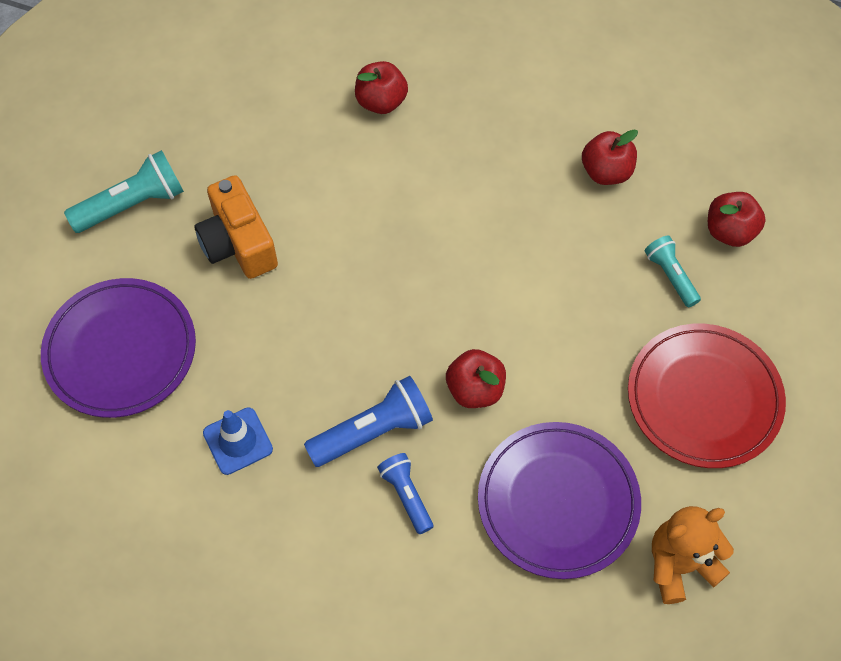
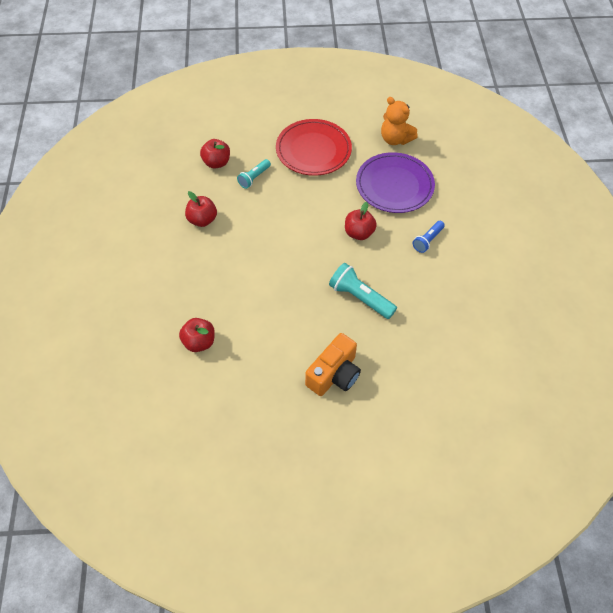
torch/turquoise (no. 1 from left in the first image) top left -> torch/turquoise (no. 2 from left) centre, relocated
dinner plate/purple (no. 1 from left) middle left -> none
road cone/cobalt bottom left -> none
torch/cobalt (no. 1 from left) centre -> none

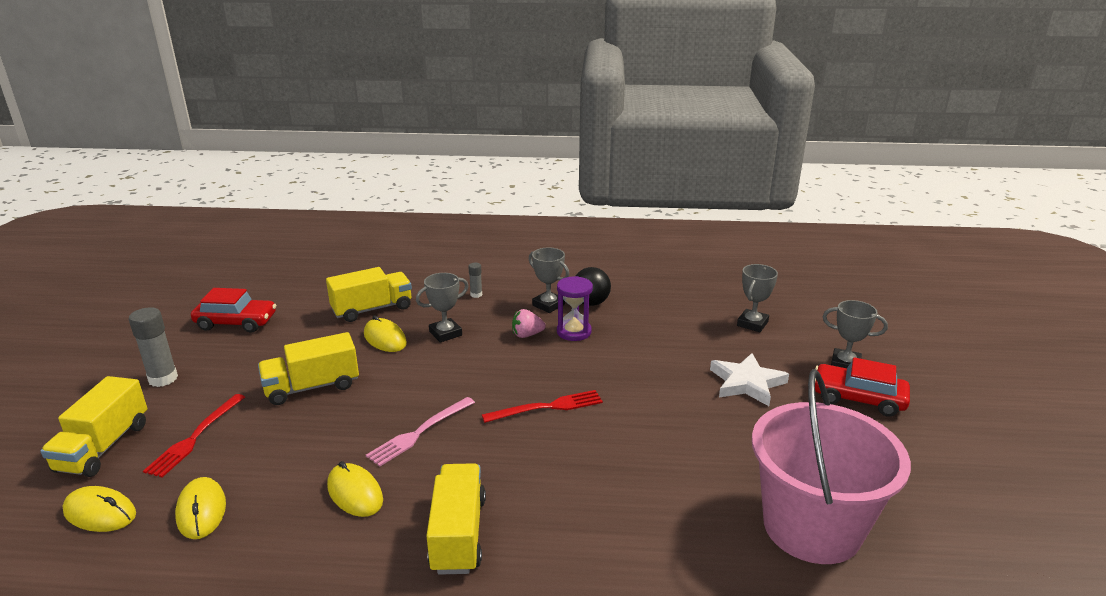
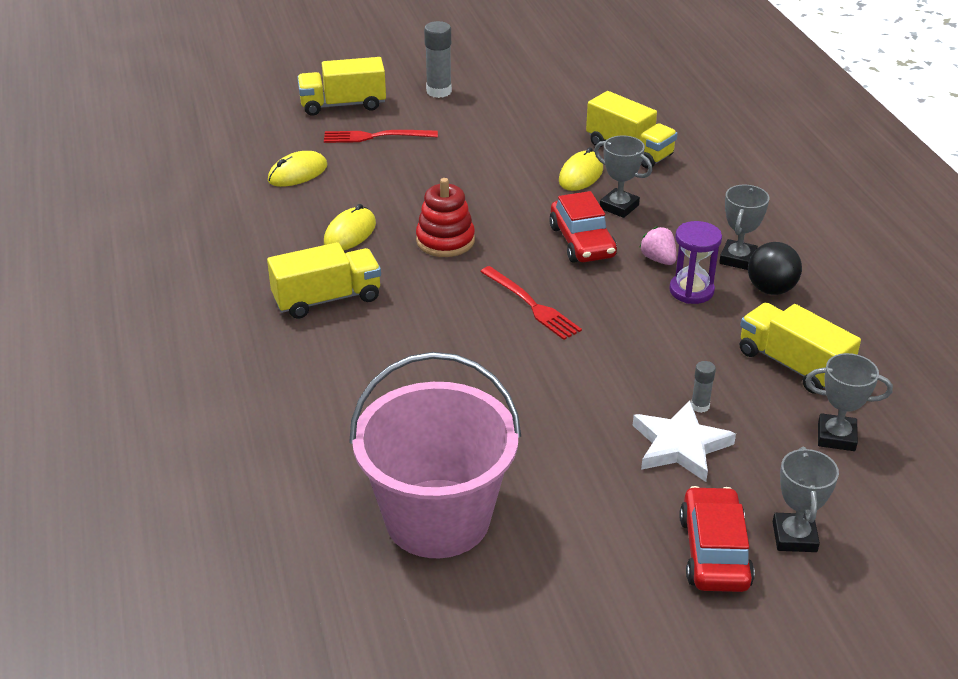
dinner fork/pink bottom centre -> ring stacker/crimson top centre
toy car/crimson (no. 1 from left) middle left -> toy car/crimson (no. 1 from left) centre, relocated
glue/gray (no. 2 from left) centre -> glue/gray (no. 2 from left) middle right, relocated
truck/golden (no. 2 from left in the first image) middle left -> truck/golden (no. 4 from left) middle right, relocated
computer mouse/golden (no. 1 from left) bottom left -> none

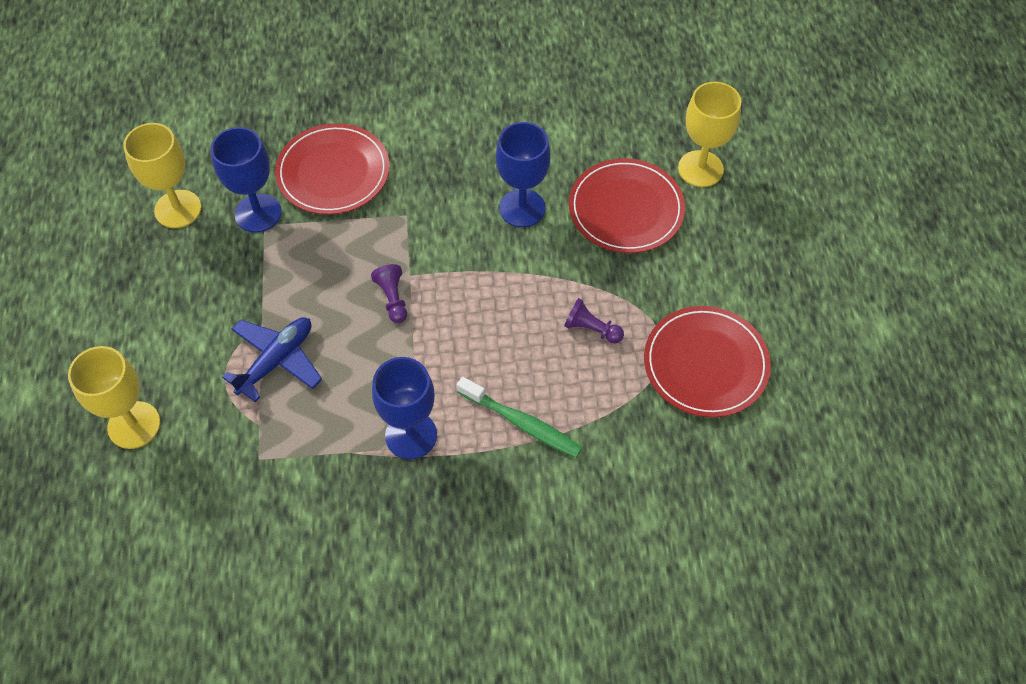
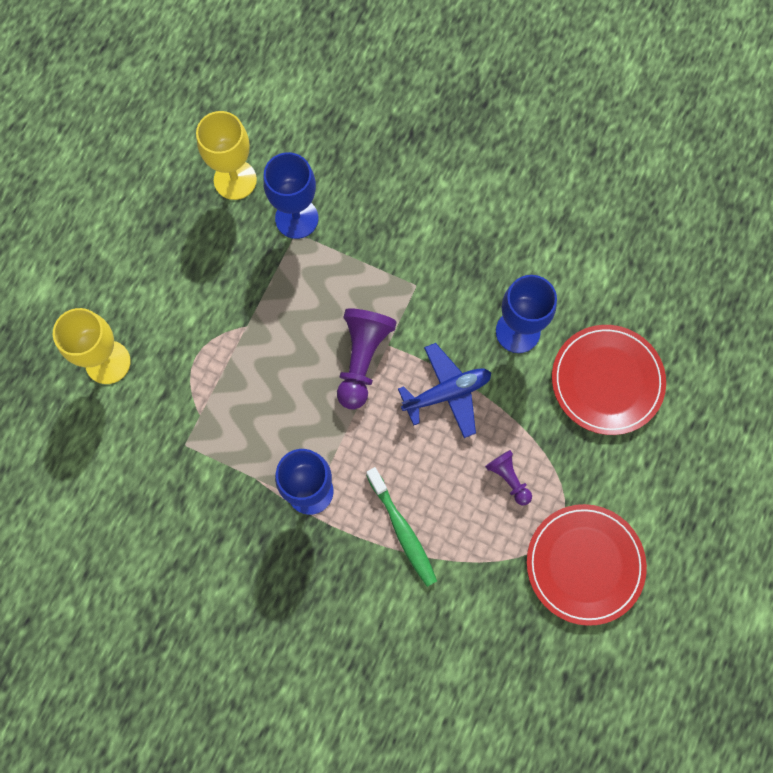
game pawn/purple (no. 1 from left) centre, x1.80
aeroplane/cobalt middle left -> aeroplane/cobalt centre, relocated
dinner plate/crimson (no. 1 from left) top left -> none
goblet/golden (no. 3 from left) top right -> none

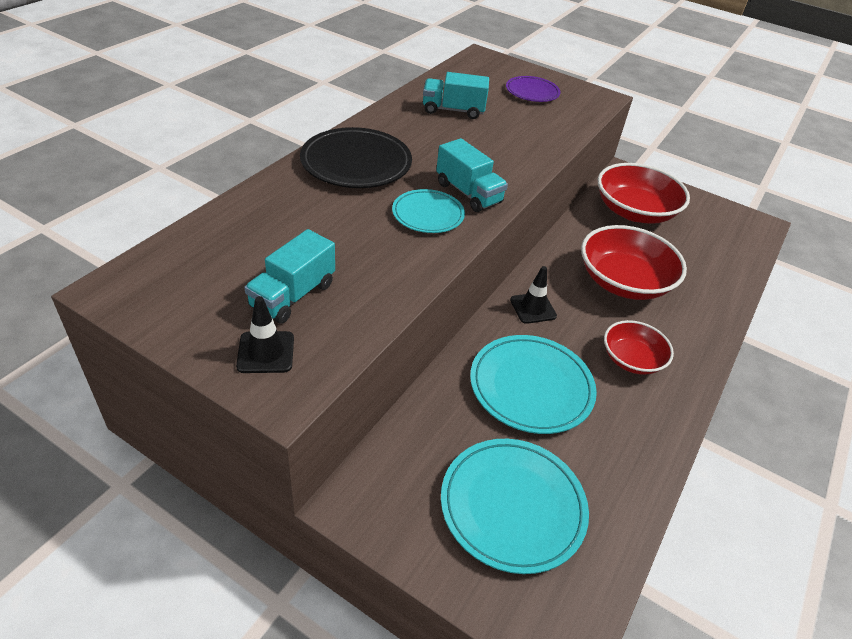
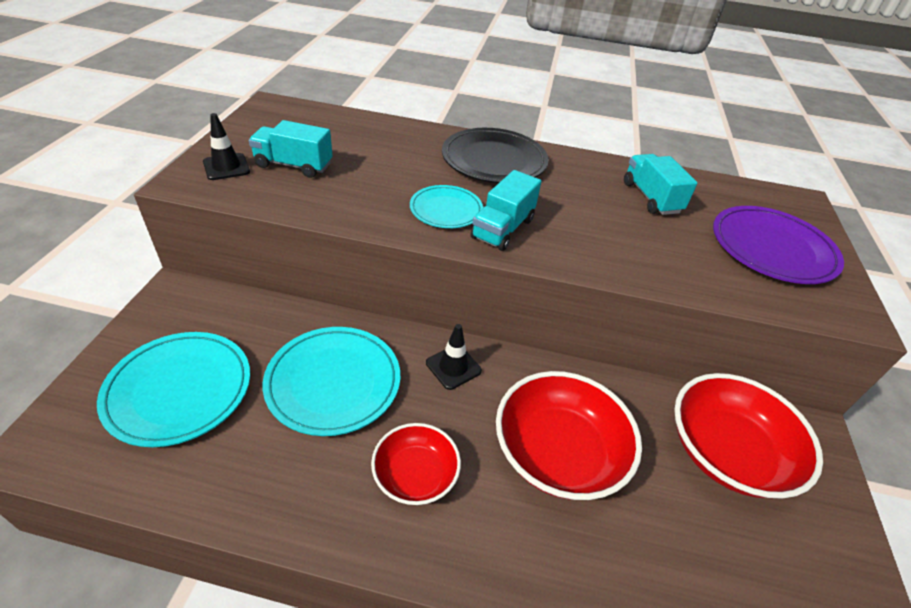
dinner plate/purple top centre -> dinner plate/purple middle right, x1.65

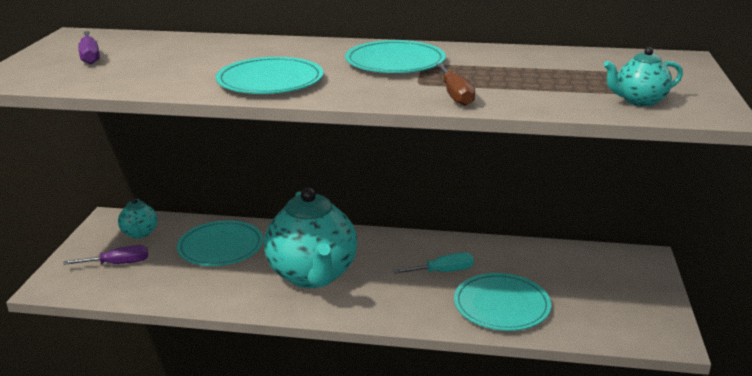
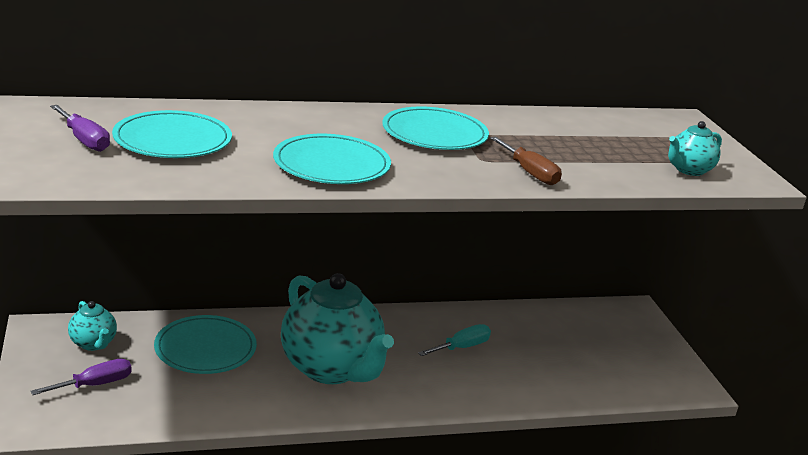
dinner plate/turquoise (no. 4 from left in the first image) bottom right -> dinner plate/turquoise (no. 1 from left) top left, relocated

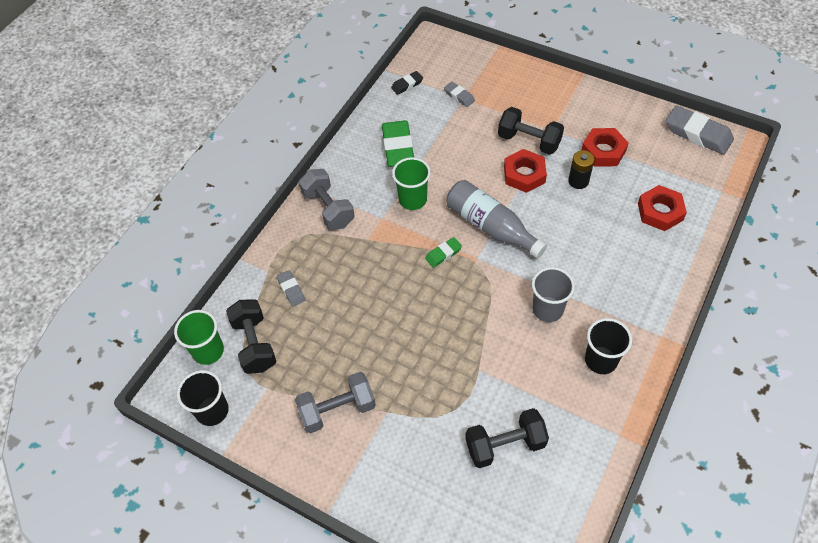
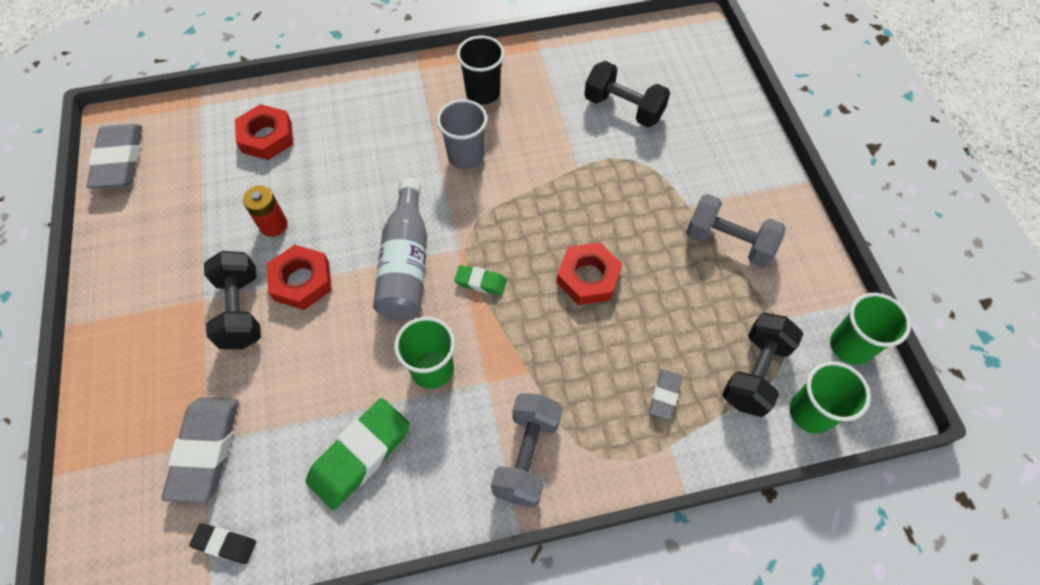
eraser/gray (no. 2 from left) top centre -> eraser/gray (no. 2 from left) bottom left, x1.95
AA battery/black top right -> AA battery/crimson middle left
nut/crimson (no. 2 from left in the first image) top right -> nut/crimson (no. 3 from left) centre, relocated
cup/black (no. 1 from left) bottom left -> cup/green (no. 3 from left) middle right

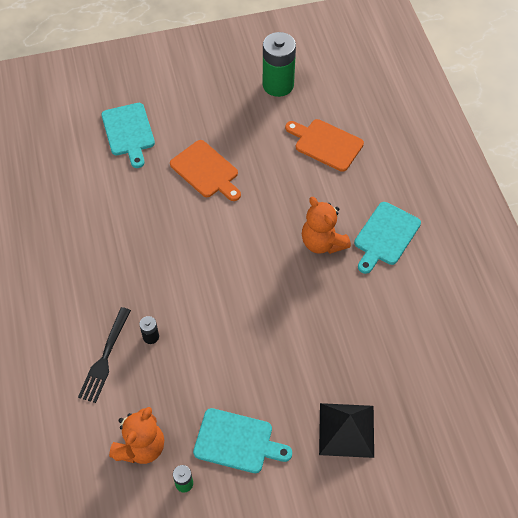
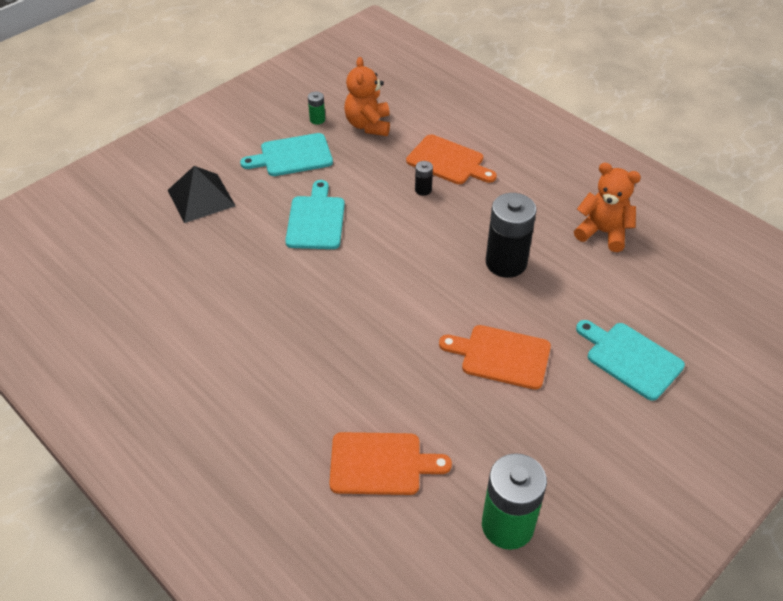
chopping board/turquoise (no. 3 from left in the first image) middle right -> chopping board/turquoise (no. 2 from left) centre, relocated
dinner fork/black bottom left -> chopping board/orange (no. 2 from left) top centre
none -> AA battery/black (no. 2 from left) centre
stuffed bear/orange (no. 2 from left) centre -> stuffed bear/orange (no. 2 from left) middle right, relocated

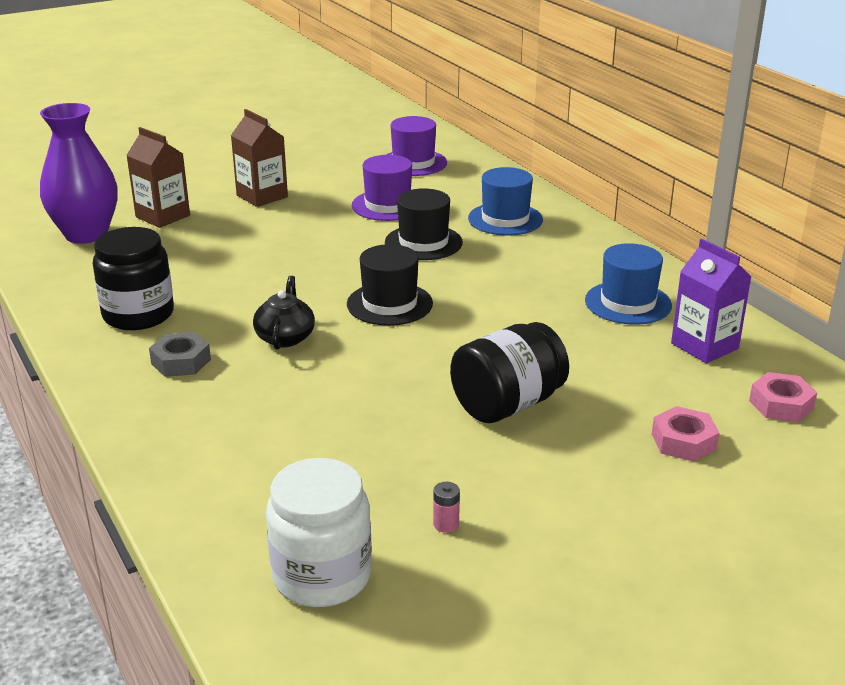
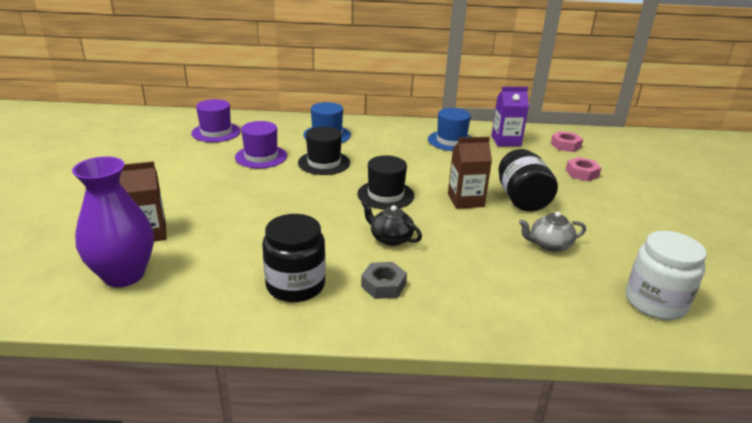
juice carton/brown (no. 2 from left) top left -> juice carton/brown (no. 2 from left) centre, relocated
none -> tea pot/gray middle right
AA battery/pink bottom centre -> none

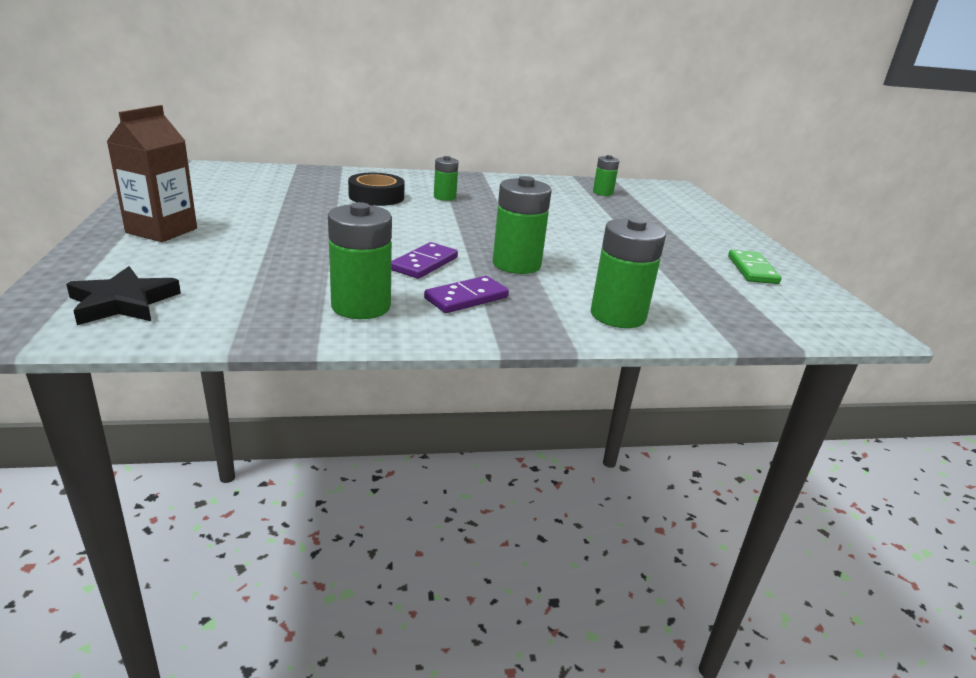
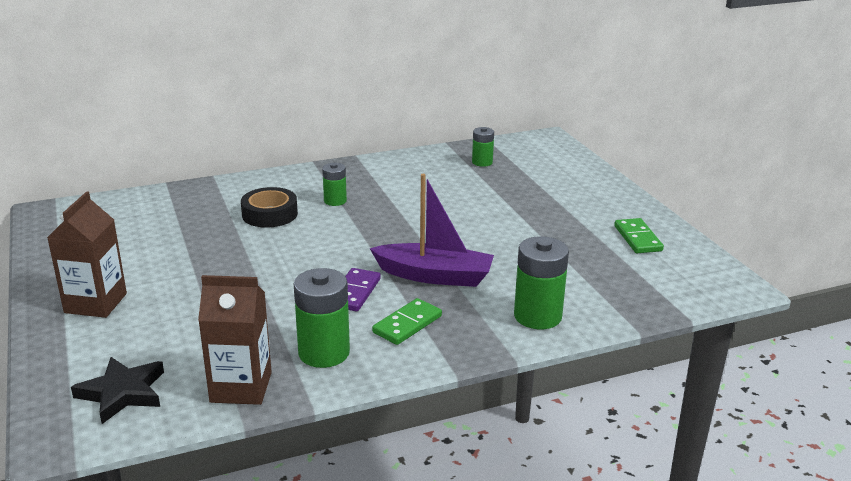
none -> juice carton/brown (no. 2 from left) bottom left
AA battery/green (no. 3 from left) top centre -> sailboat/purple centre
domino tile/purple (no. 2 from left) centre -> domino tile/green (no. 1 from left) bottom centre

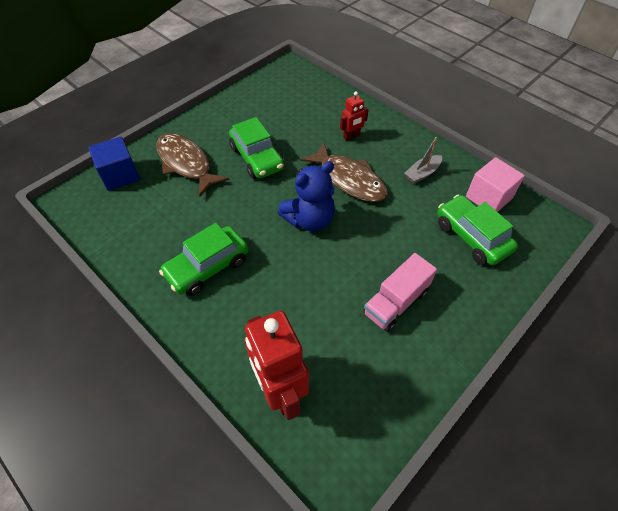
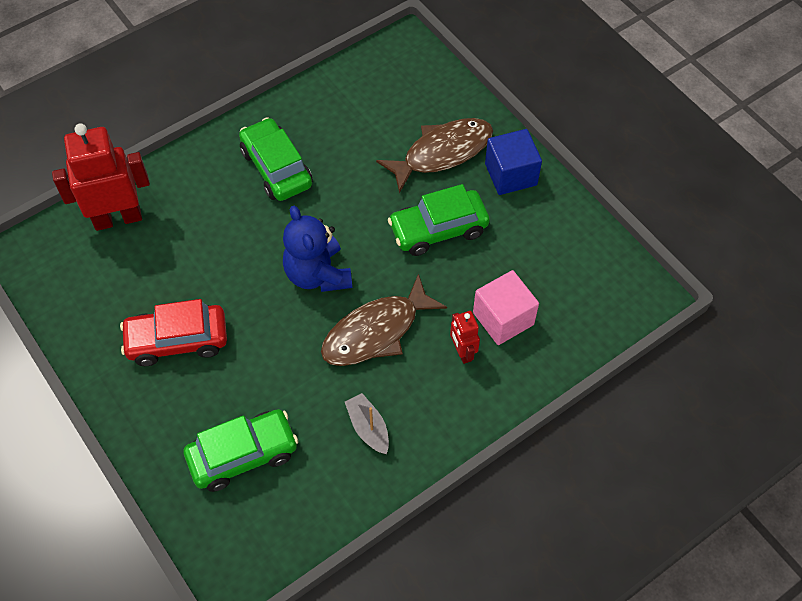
truck/pink centre -> toy car/crimson middle left
block/pink middle right -> block/pink centre, relocated
block/cobalt top left -> block/cobalt top centre, relocated

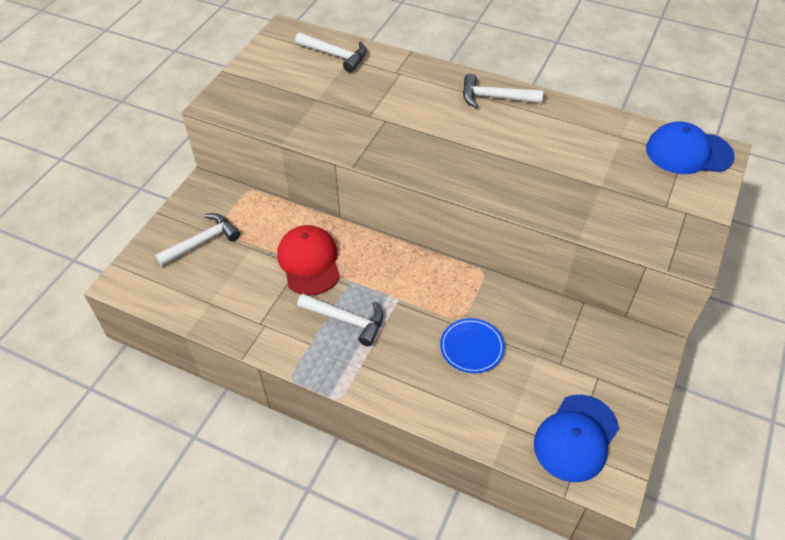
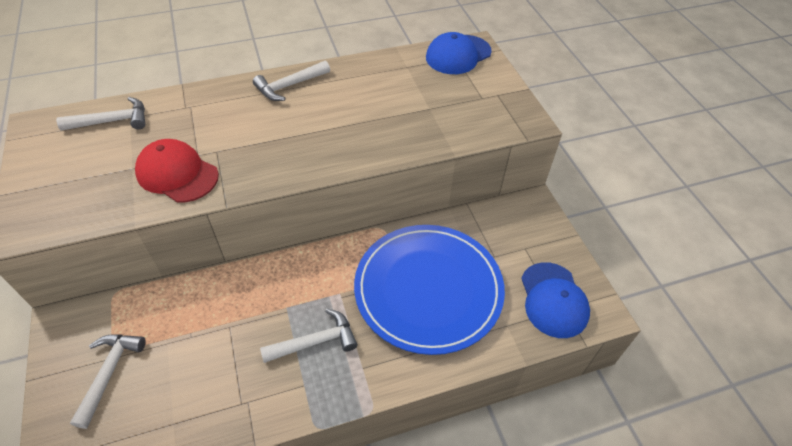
peaked cap/crimson centre -> peaked cap/crimson middle left, relocated
dinner plate/cobalt centre, x2.47

